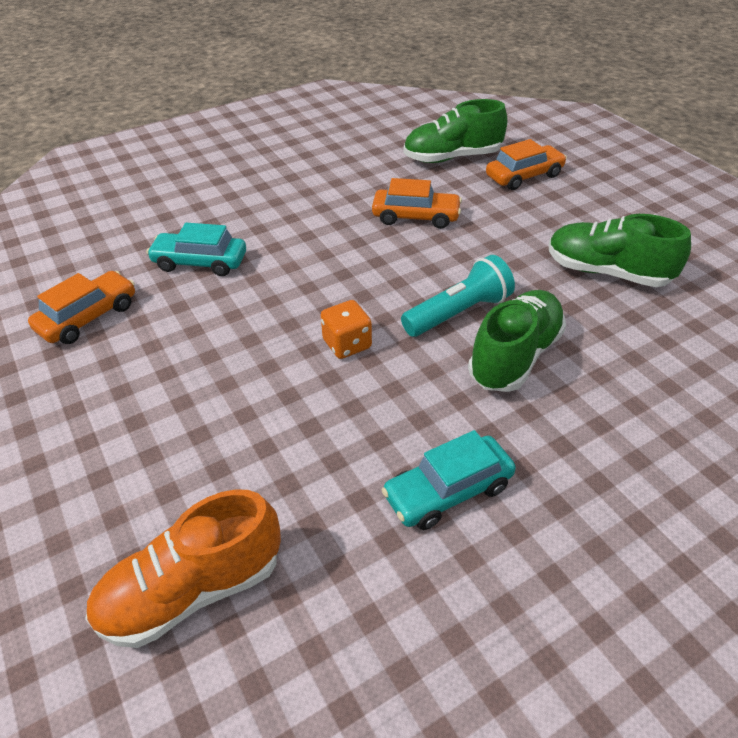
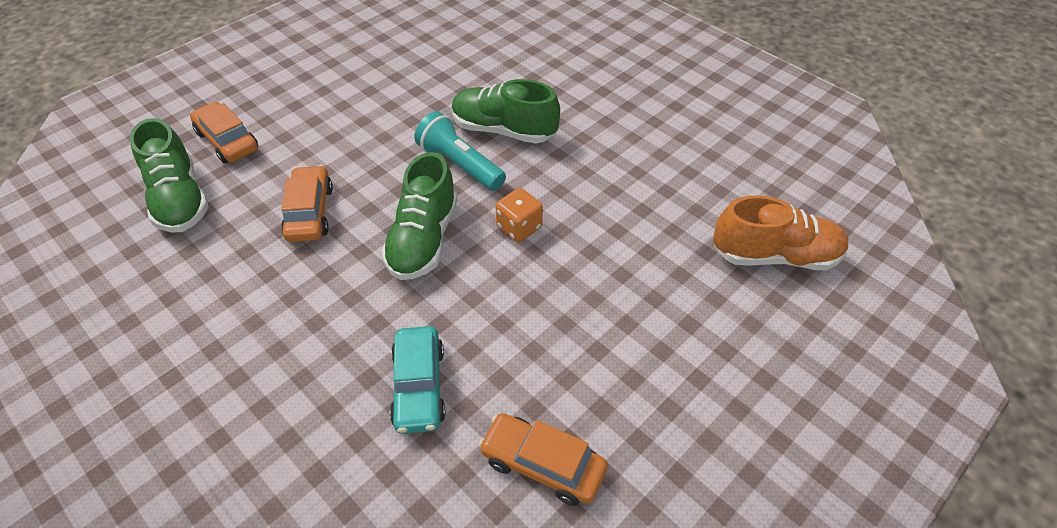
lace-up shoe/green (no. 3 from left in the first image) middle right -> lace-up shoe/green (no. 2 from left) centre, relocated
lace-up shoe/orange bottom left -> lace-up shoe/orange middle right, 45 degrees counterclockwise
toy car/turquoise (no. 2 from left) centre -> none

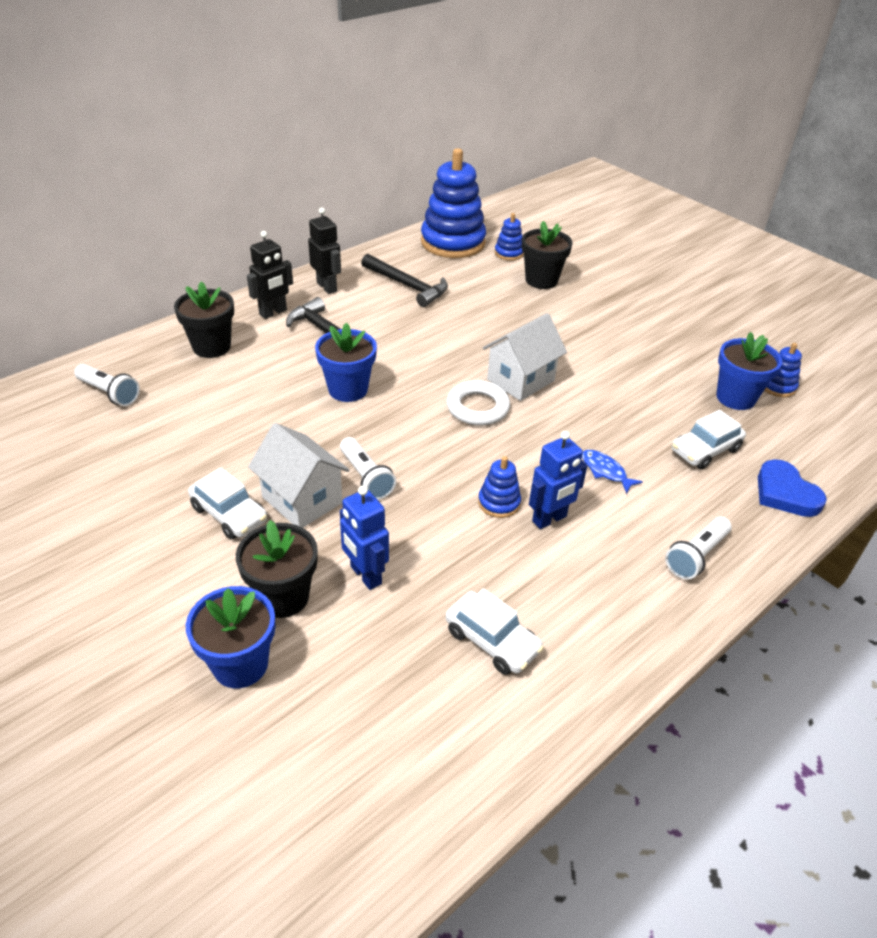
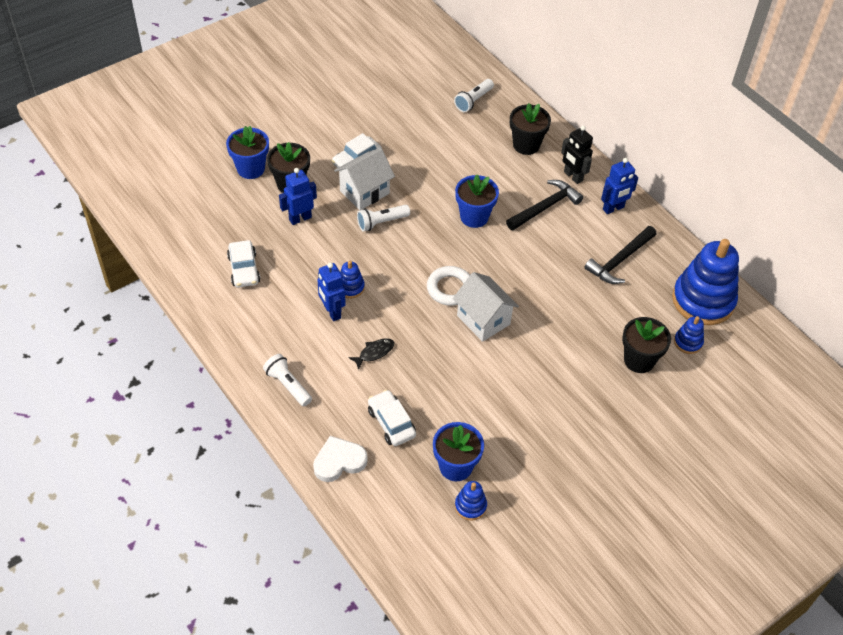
toy car/pure white (no. 2 from left in the first image) bottom centre -> toy car/pure white (no. 1 from left) middle left, 60 degrees counterclockwise
heart/cobalt middle right -> heart/pure white bottom centre
fish figure/cobalt middle right -> fish figure/black centre
robot figure/black (no. 2 from left) top centre -> robot figure/cobalt (no. 3 from left) top right

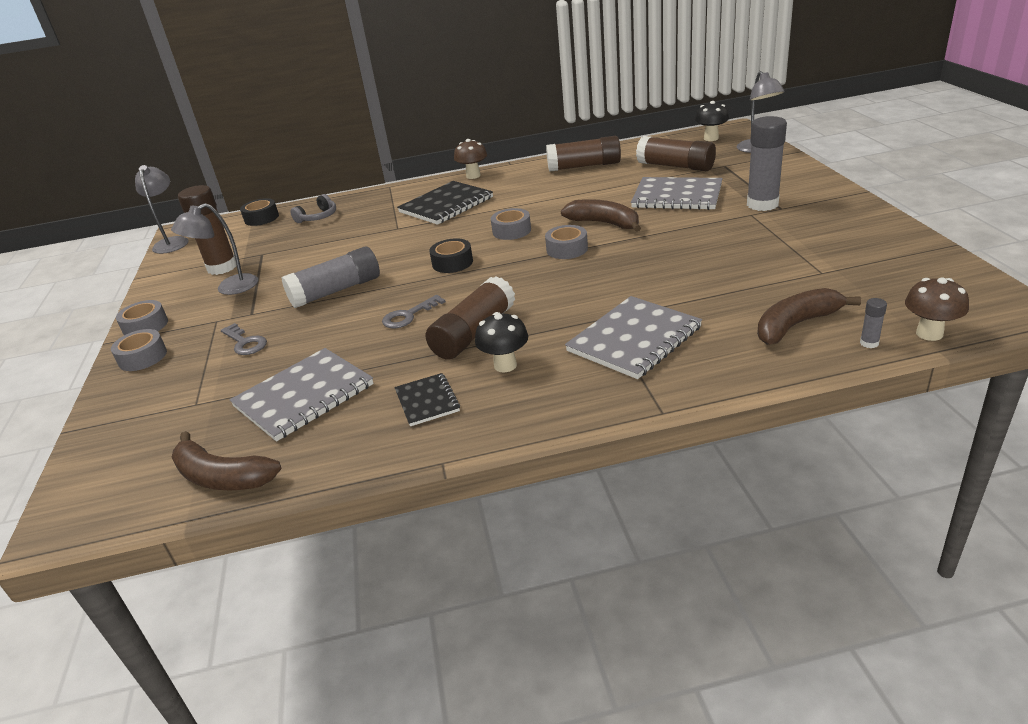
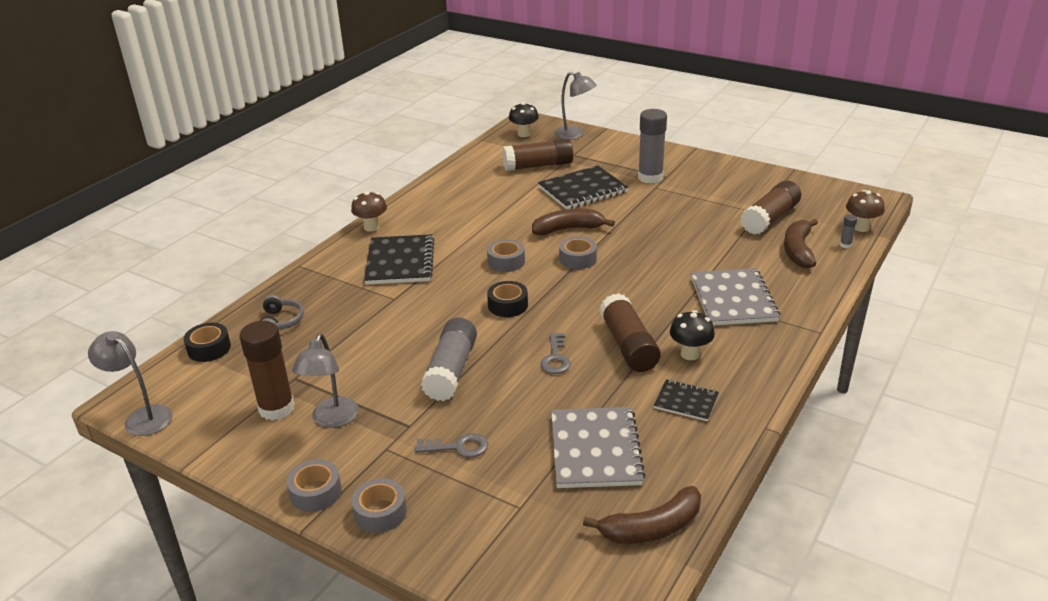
exercise book/gray (no. 3 from left) top centre -> exercise book/black (no. 2 from left) top centre
glue/brown (no. 3 from left in the first image) top centre -> glue/brown (no. 4 from left) middle right, relocated

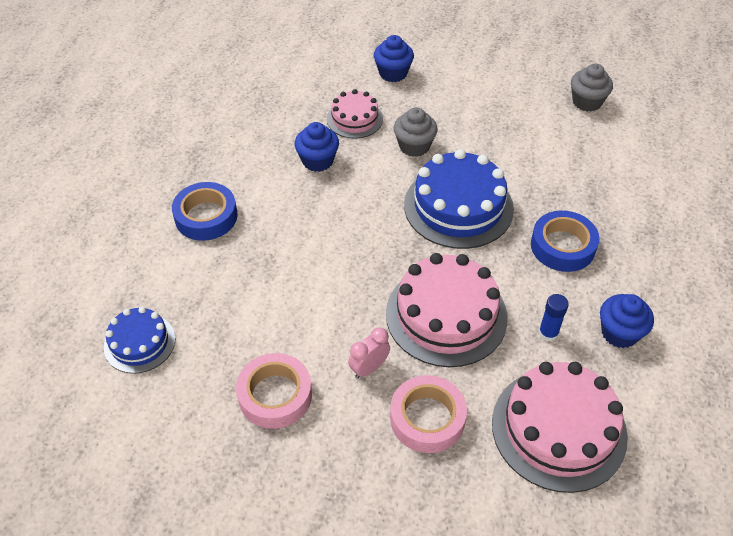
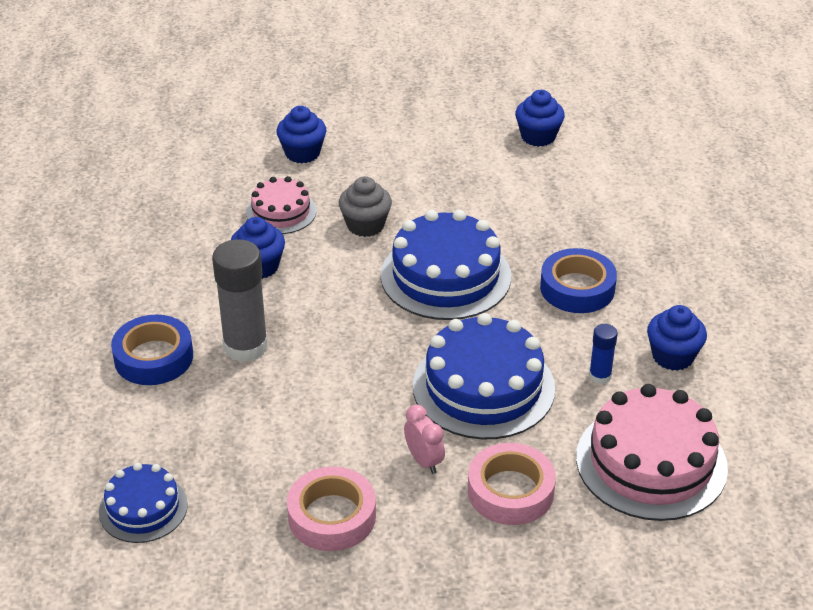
none -> glue/gray middle left
clock/pink centre -> clock/pink bottom centre, 120 degrees clockwise
cake/pink (no. 2 from left) centre -> cake/cobalt (no. 3 from left) centre
fairy cake/gray (no. 2 from left) top right -> fairy cake/cobalt (no. 3 from left) top centre

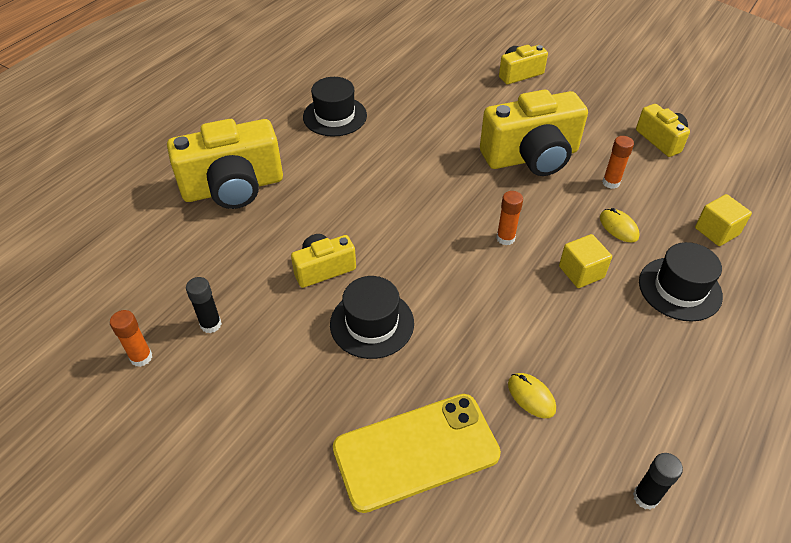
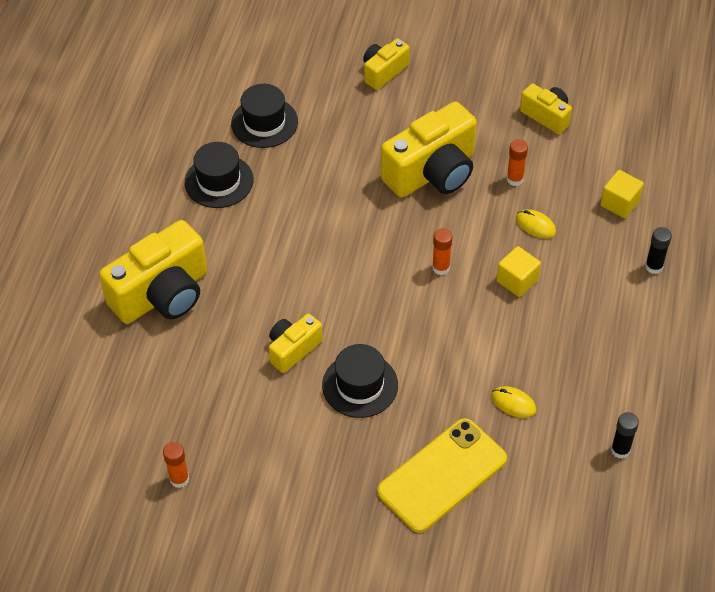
tall hat/black (no. 3 from left in the first image) middle right -> tall hat/black (no. 2 from left) top centre, relocated
glue/black (no. 1 from left in the first image) middle left -> glue/black (no. 2 from left) middle right, relocated

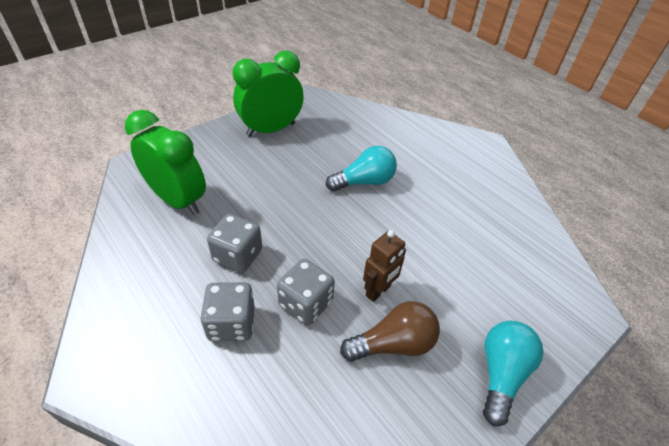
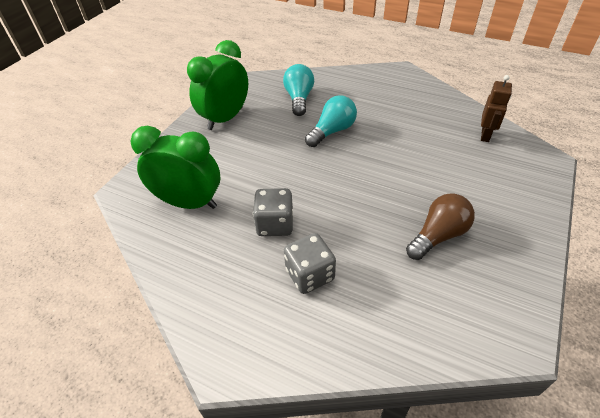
lightbulb/turquoise (no. 2 from left in the first image) bottom right -> lightbulb/turquoise (no. 1 from left) top centre, relocated
robot figure/brown centre -> robot figure/brown top right, relocated
game die/gray (no. 3 from left) centre -> none

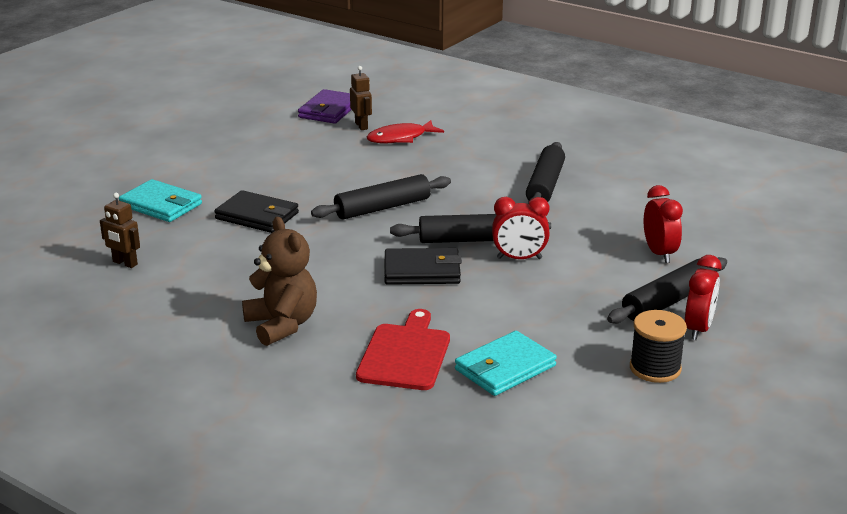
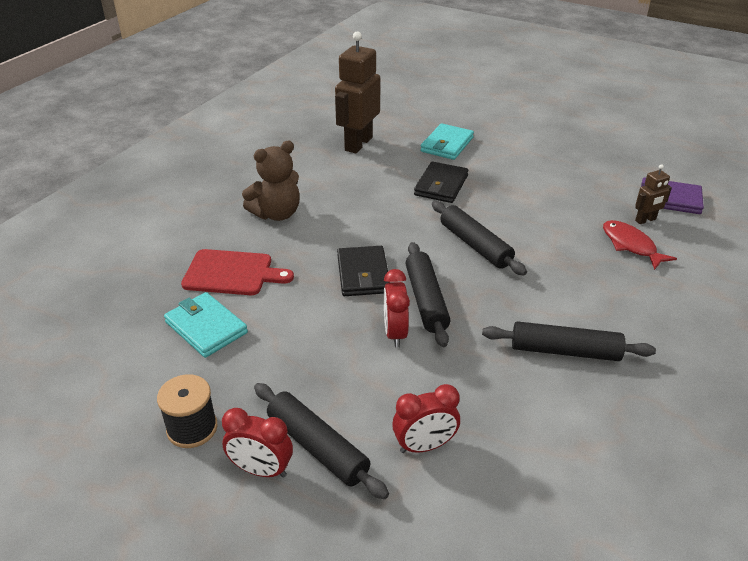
robot figure/brown (no. 1 from left) middle left -> robot figure/brown (no. 1 from left) top centre, x2.08

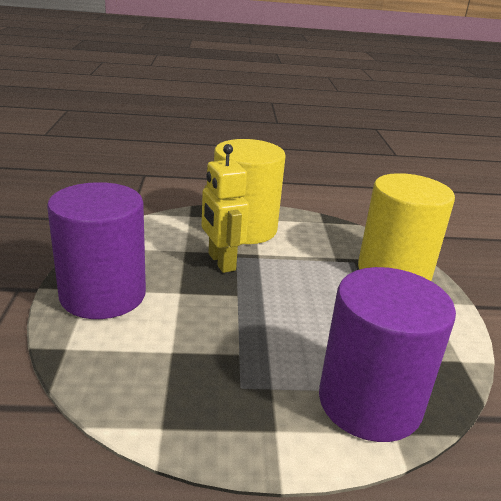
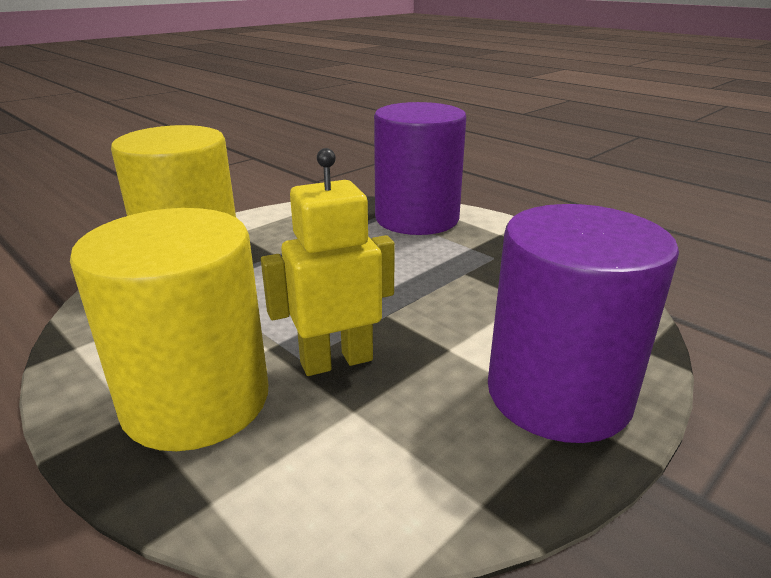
robot figure/golden centre, 135 degrees counterclockwise

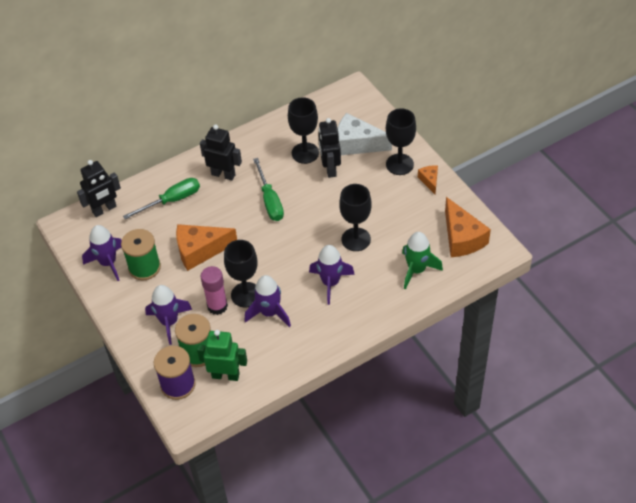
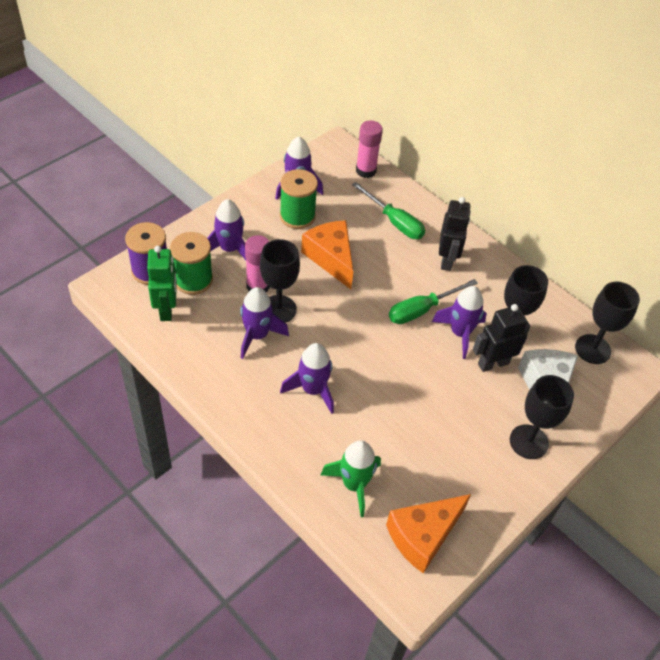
robot figure/black (no. 1 from left) middle left -> glue/pink (no. 2 from left) top centre
none -> rocket/purple (no. 5 from left) middle right
goblet/black (no. 3 from left in the first image) centre -> goblet/black (no. 4 from left) middle right, relocated
cheese wedge/orange (no. 2 from left) middle right -> none

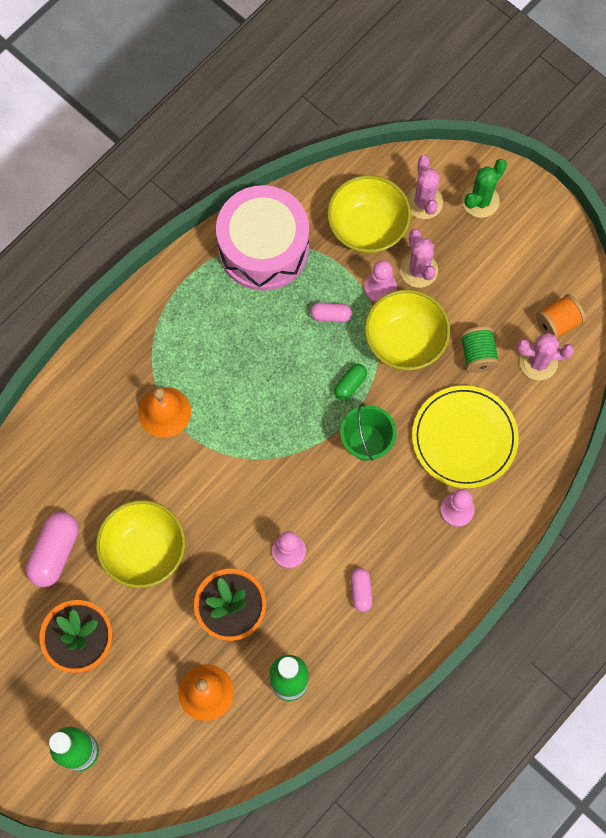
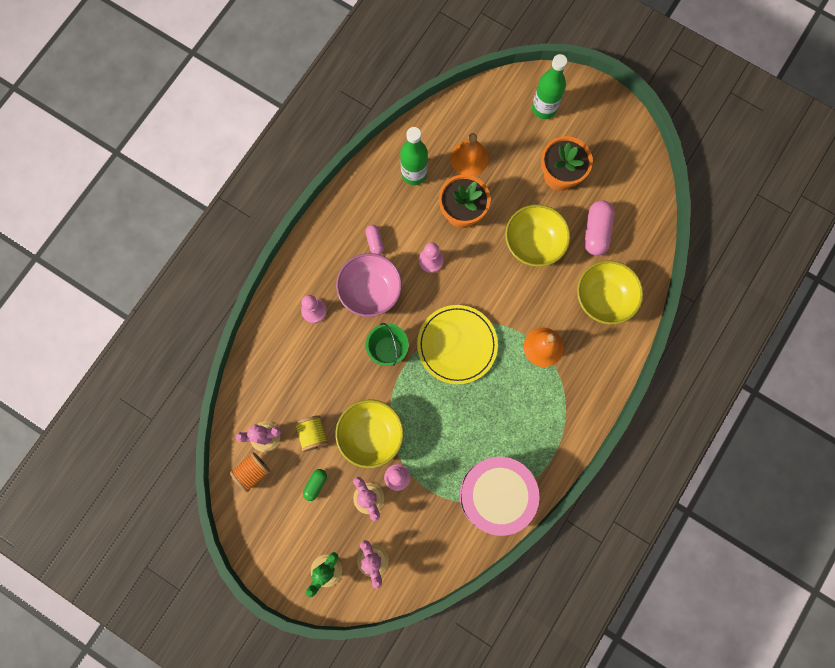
reel of thread/green middle right -> reel of thread/golden centre
pill/green centre -> pill/green bottom centre, relocated
none -> bowl/pink centre
dinner plate/golden middle right -> dinner plate/golden centre, relocated
bowl/golden (no. 2 from left in the first image) top centre -> bowl/golden (no. 3 from left) middle right, relocated
pill/pink (no. 2 from left) centre -> none

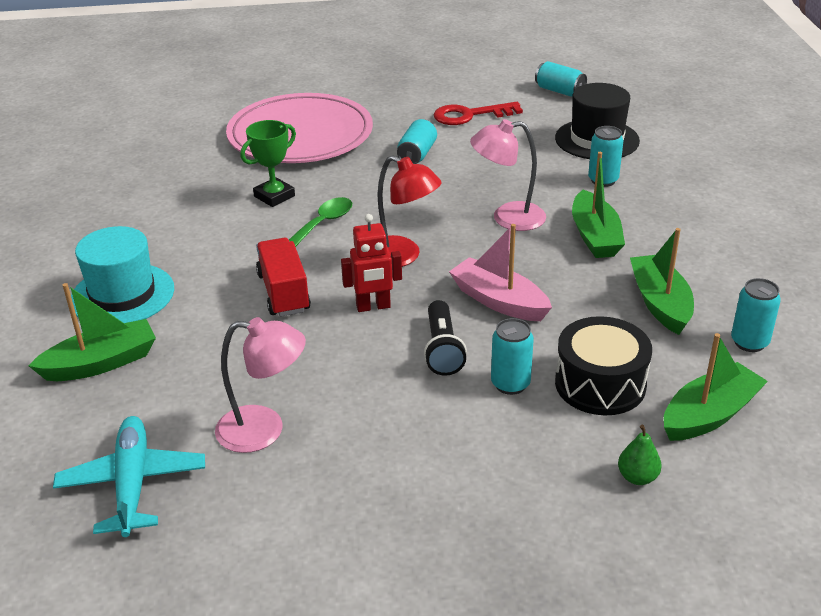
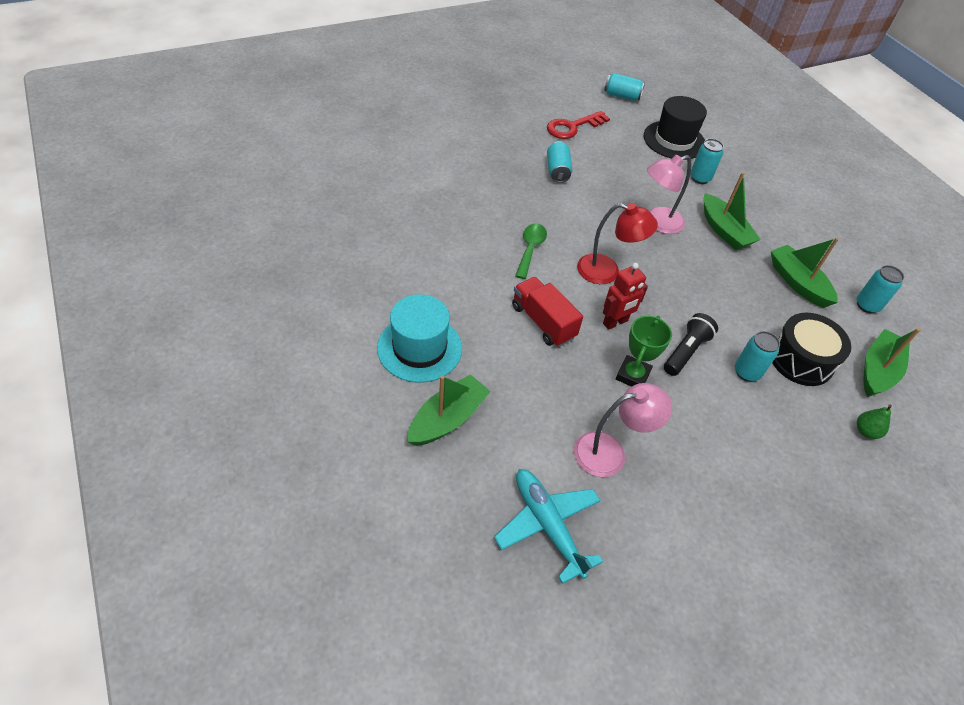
award cup/green top left -> award cup/green middle right, relocated
torch/black centre -> torch/black middle right, 120 degrees counterclockwise
dinner plate/pink top centre -> none
sailboat/pink centre -> none

